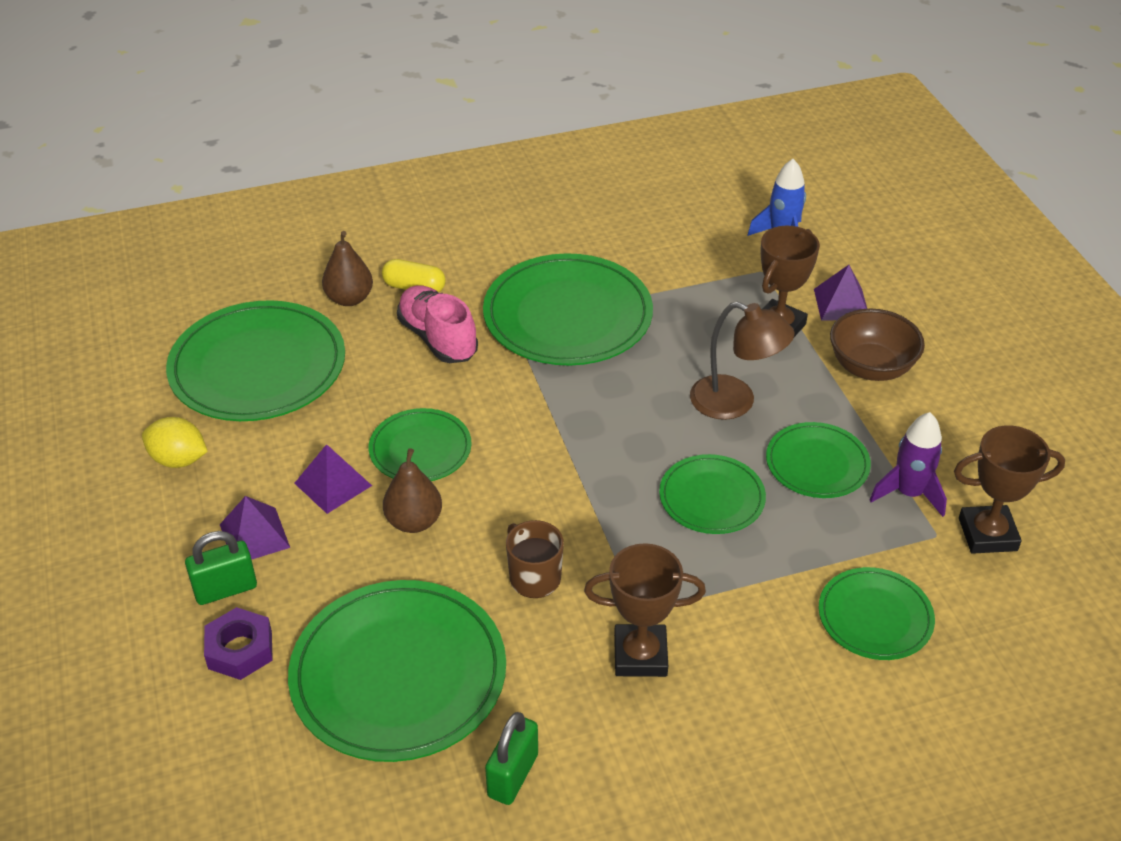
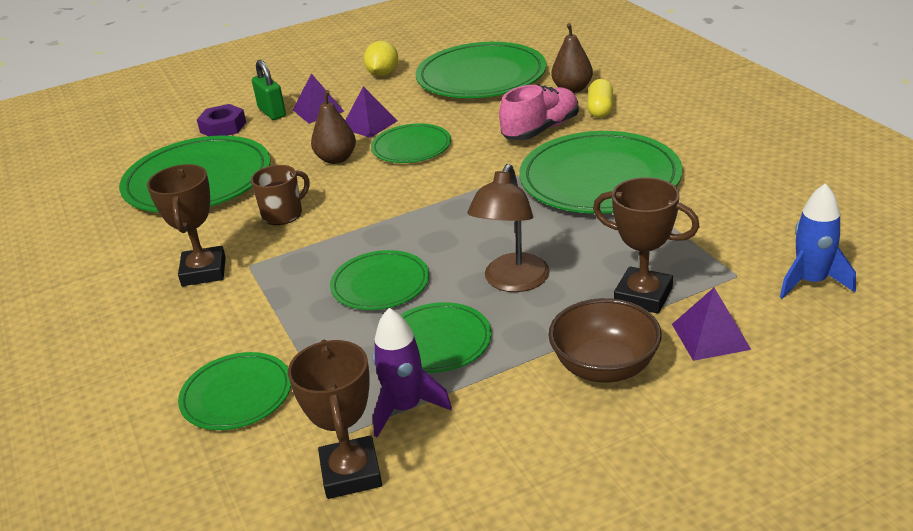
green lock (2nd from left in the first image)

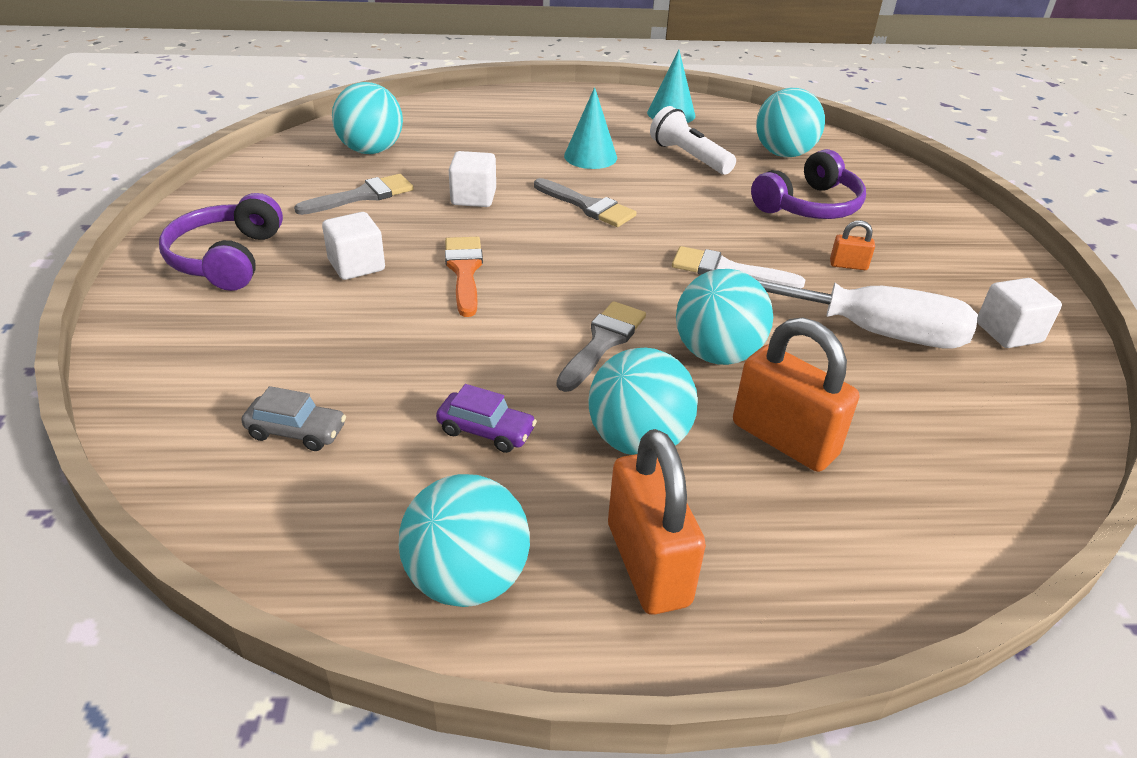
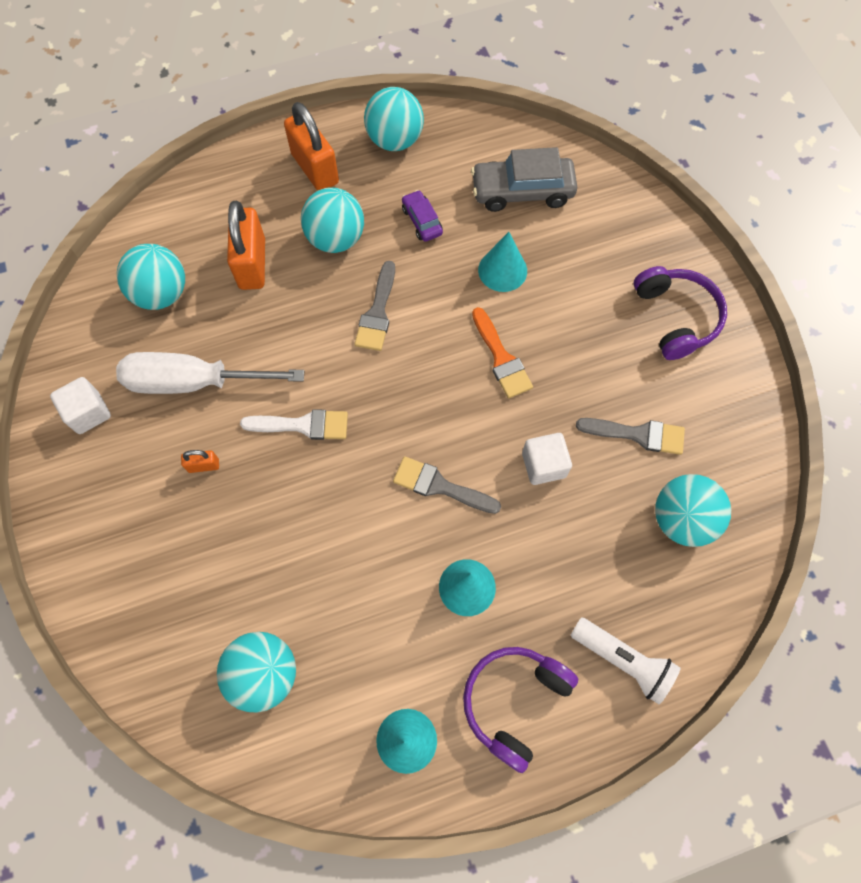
grey toy car
grey brush (3rd from left)
snow-white block (1st from left in the first image)
violet toy car
snow-white flashlight
turquoise play ball (1st from left)
bright orange lock (2nd from left)
violet headphones (1st from left)
turquoise solid cone (3rd from left)

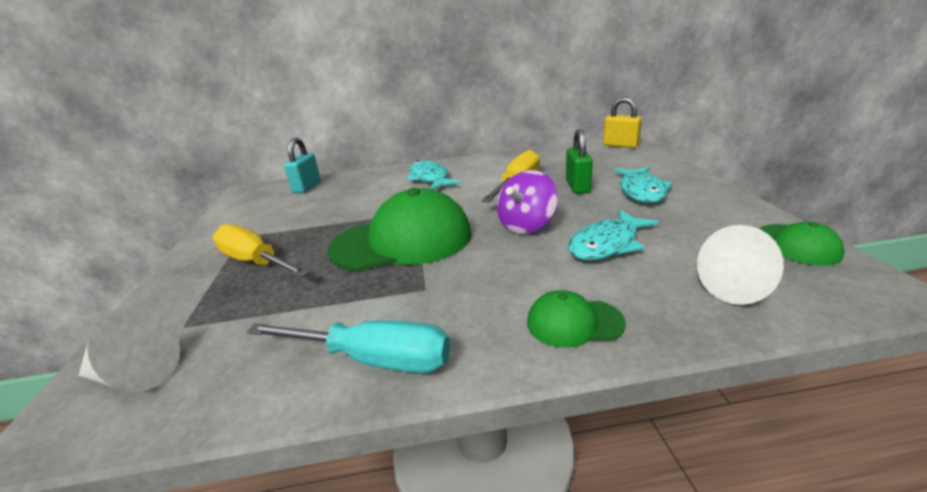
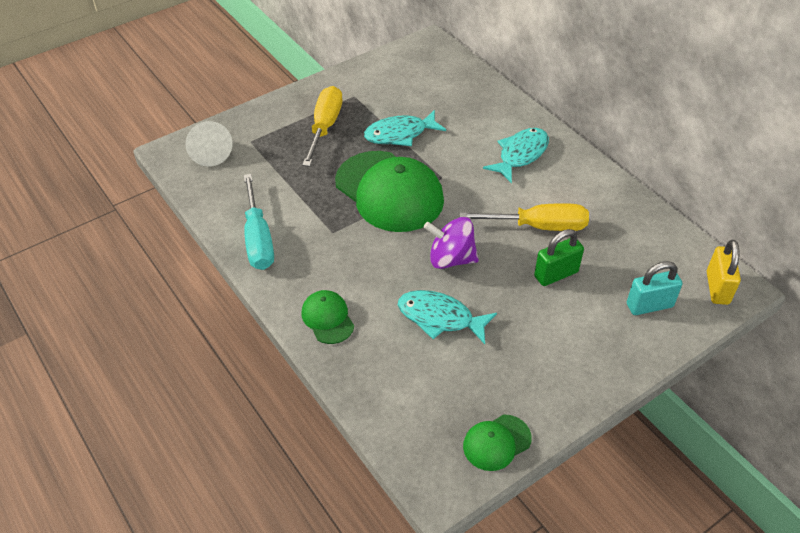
turquoise lock
turquoise fish figure (1st from left)
snow-white solid cone (2nd from left in the first image)

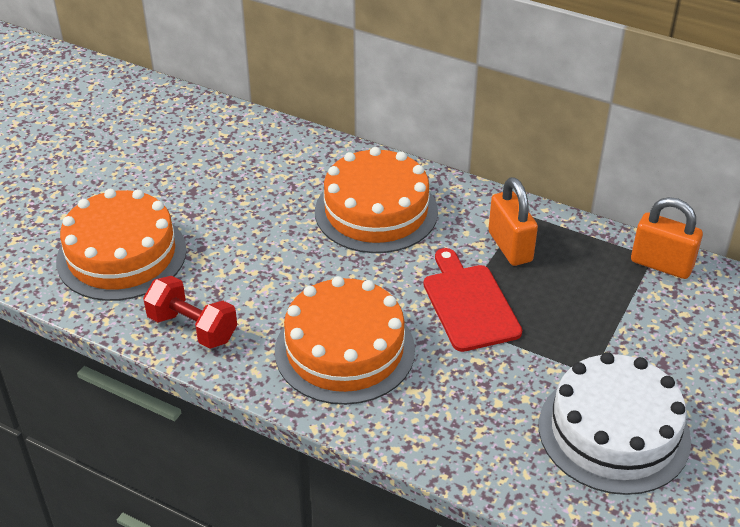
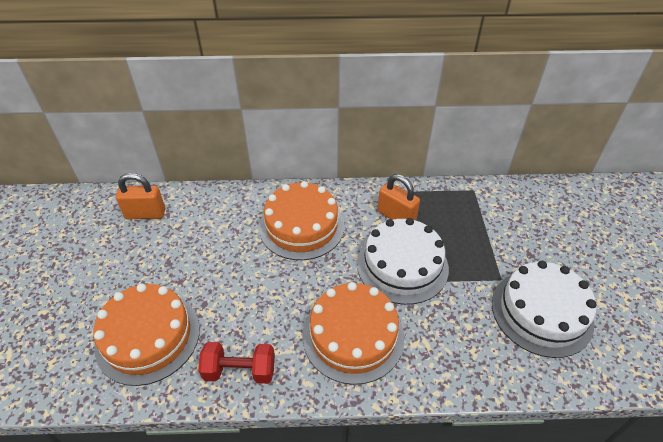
snow-white gateau (1st from left)
bright orange lock (1st from left)

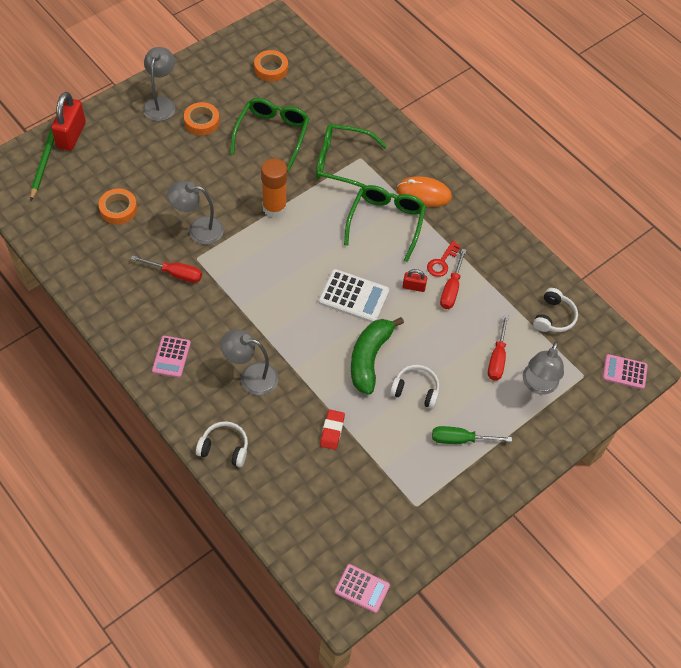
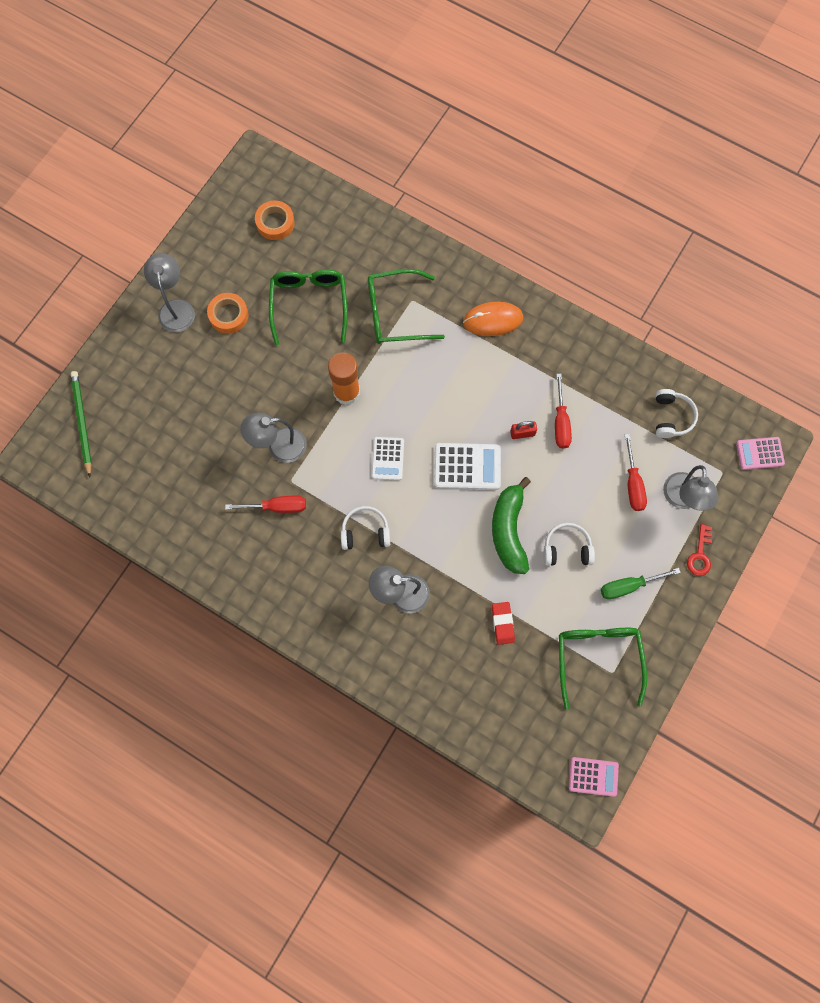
red lock (1st from left in the first image)
bright orange tape (1st from left in the first image)
rose-pink calculator (1st from left in the first image)
snow-white headphones (1st from left)
green eyeglasses (3rd from left)
red door key
snow-white calculator (1st from left)

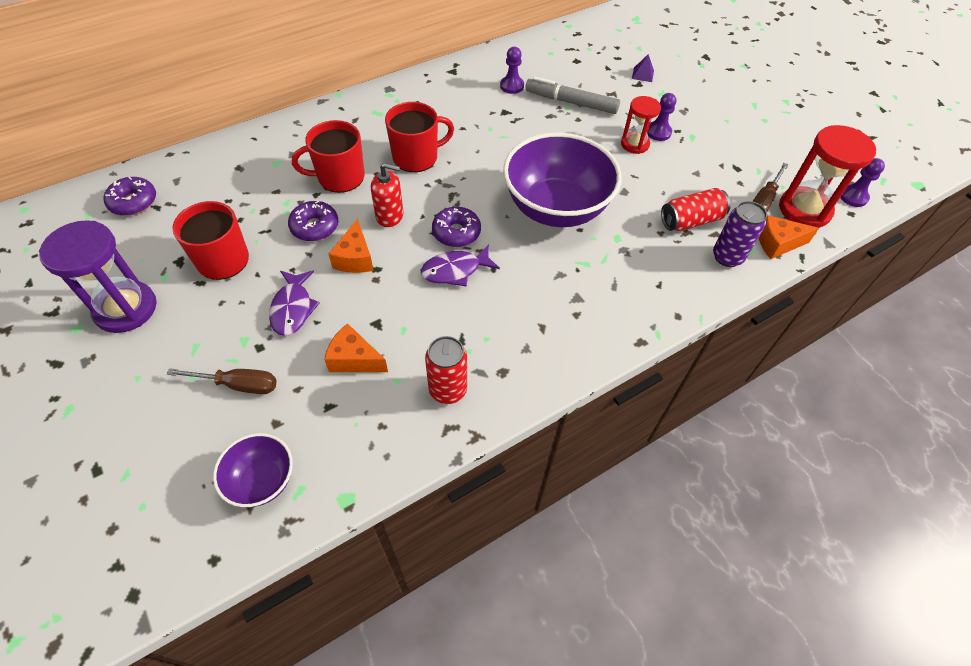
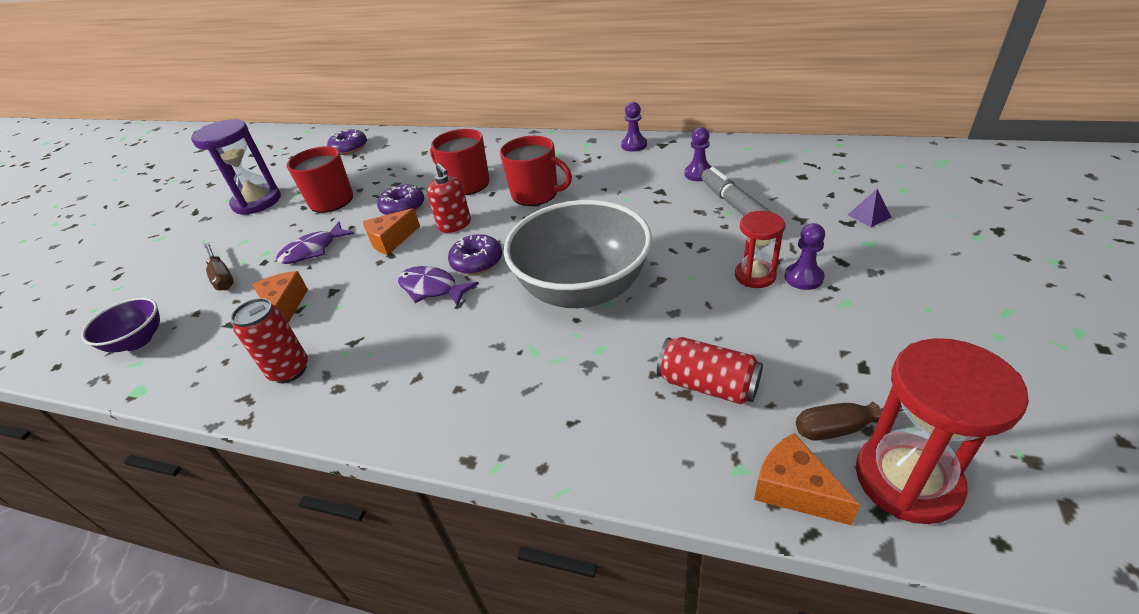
grey bowl
violet soda can
violet game pawn (1st from left)

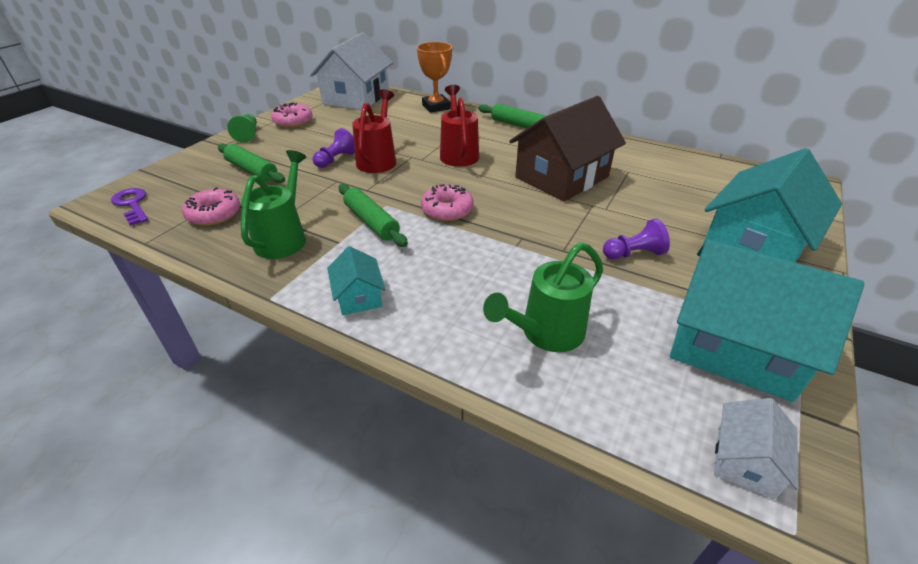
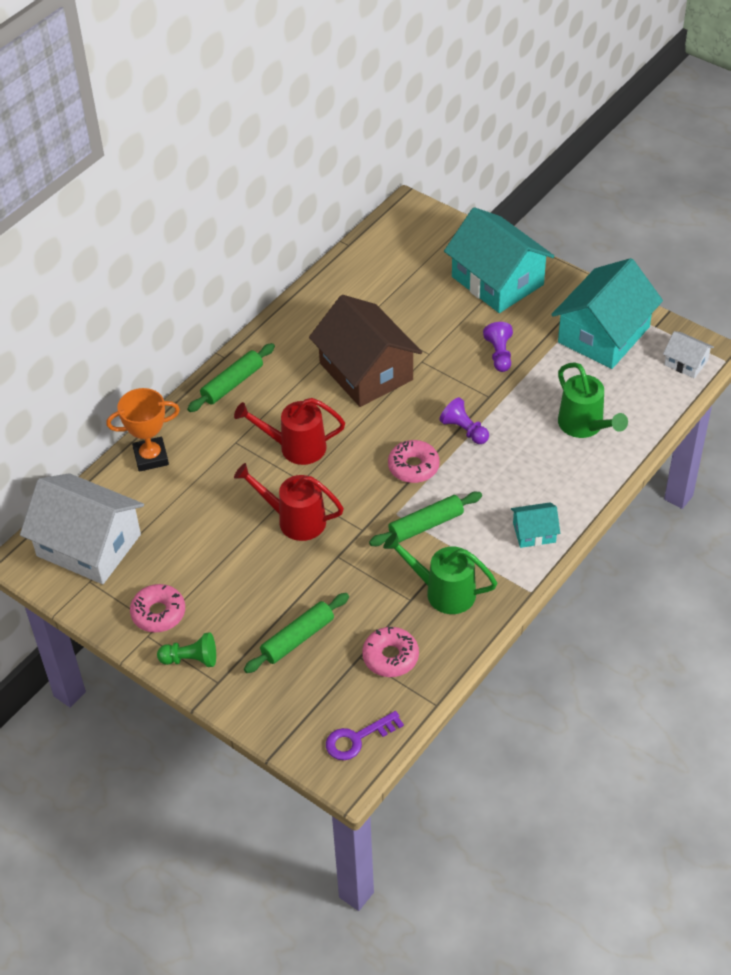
violet game pawn (1st from left)

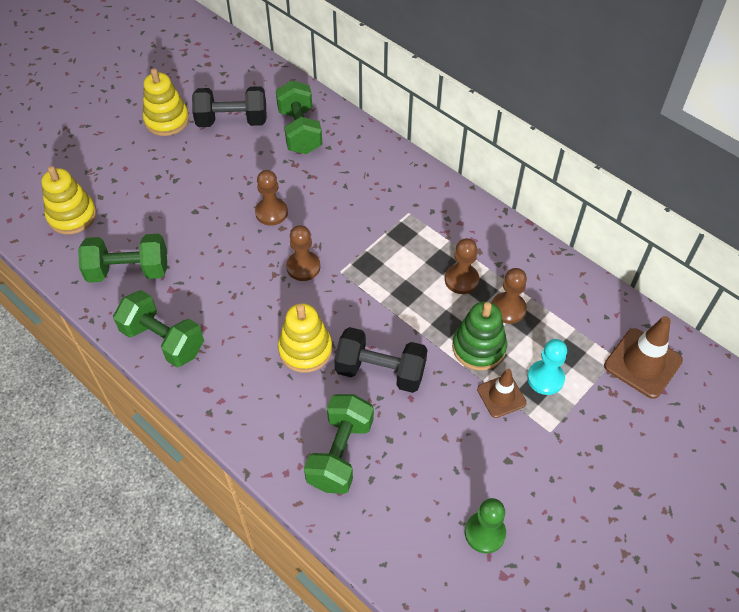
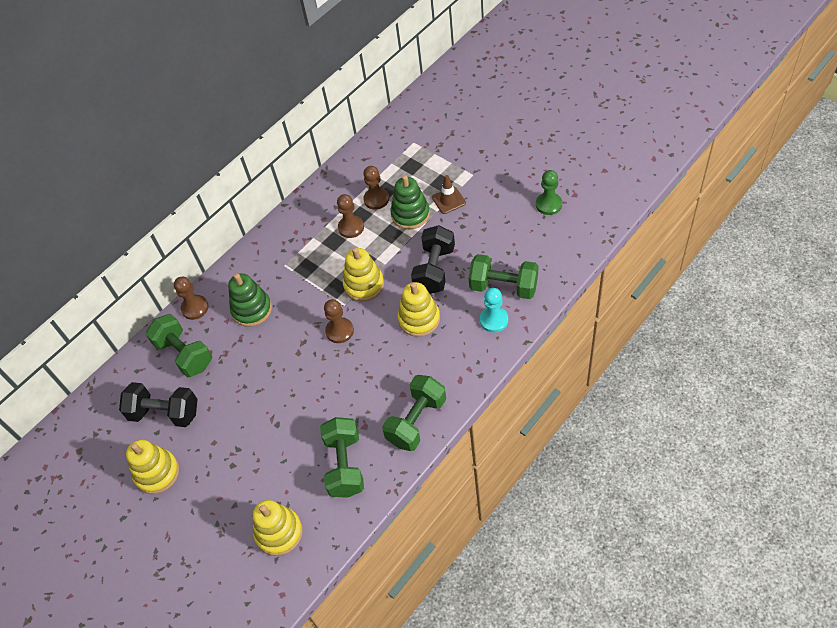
black dumbbell (1st from left)
russet game pawn (1st from left)
green dumbbell (1st from left)
turquoise game pawn
russet traffic cone (2nd from left in the first image)
green stacking toy (1st from left)
yellow stacking toy (3rd from left)

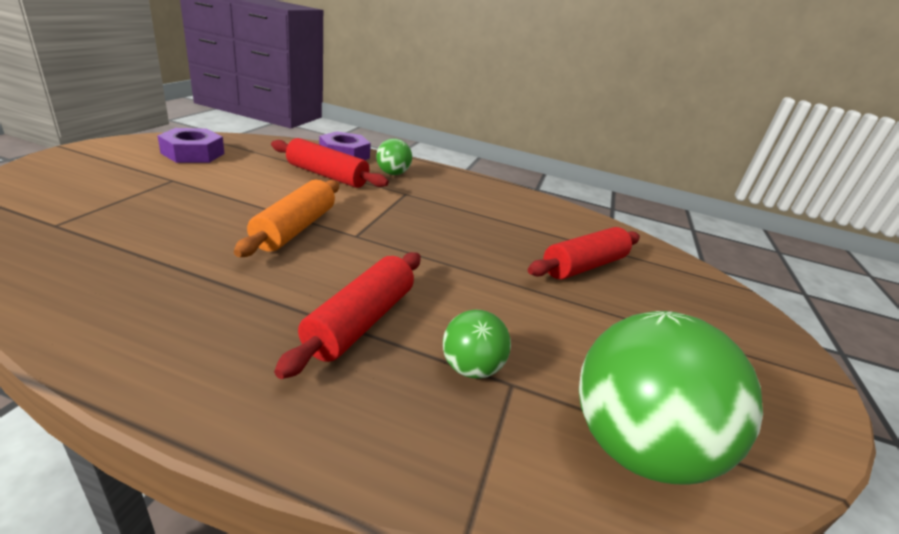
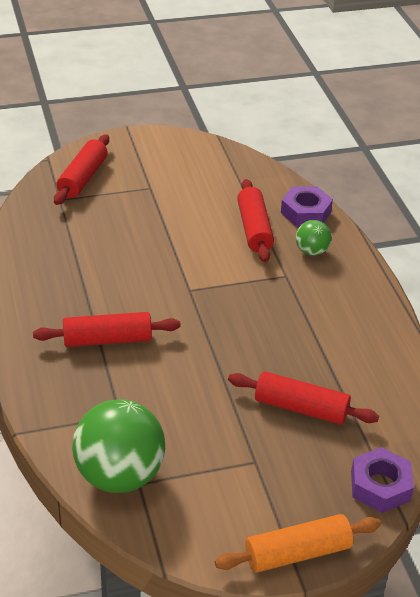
violet nut (2nd from left)
bright orange rolling pin
green play ball (2nd from left in the first image)
red rolling pin (1st from left)

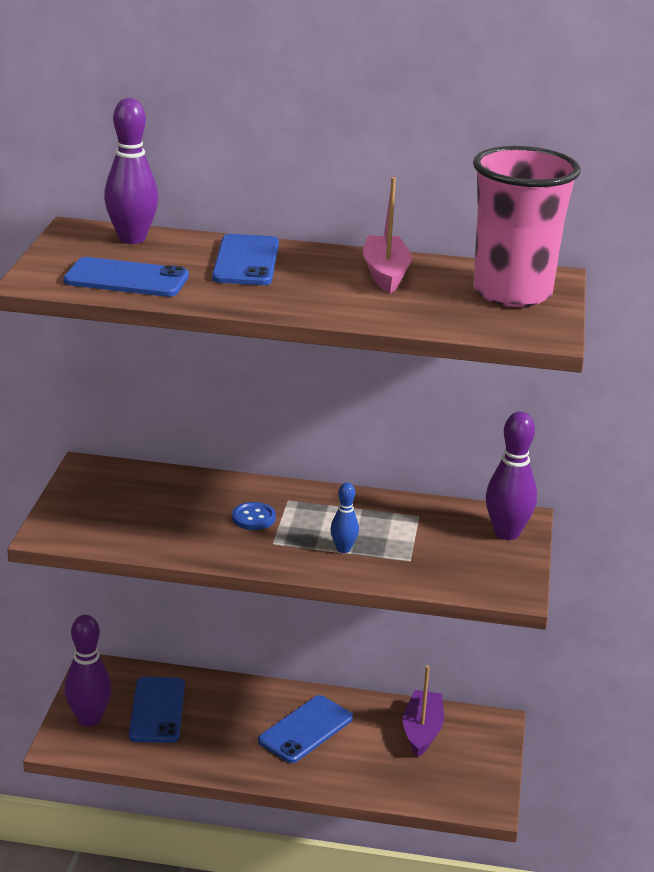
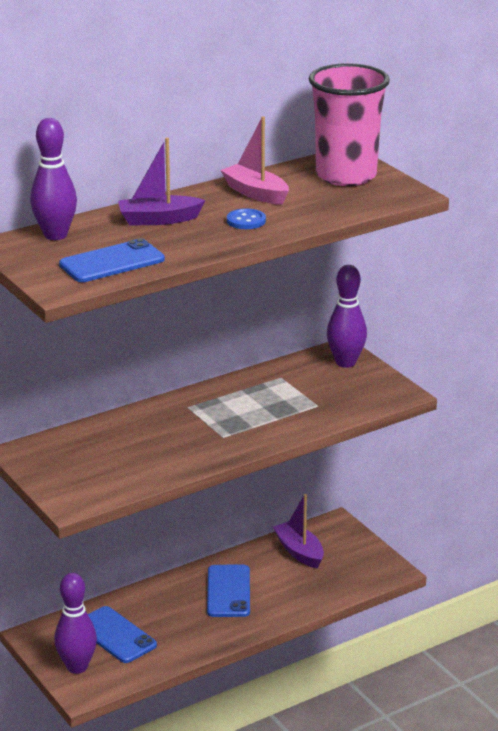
violet sailboat (1st from left)
blue button
blue bowling pin

